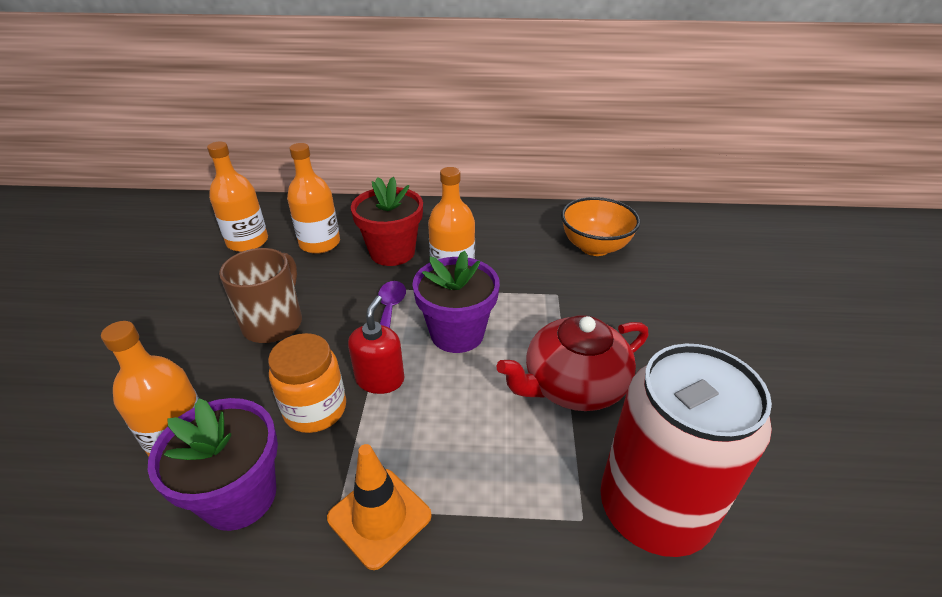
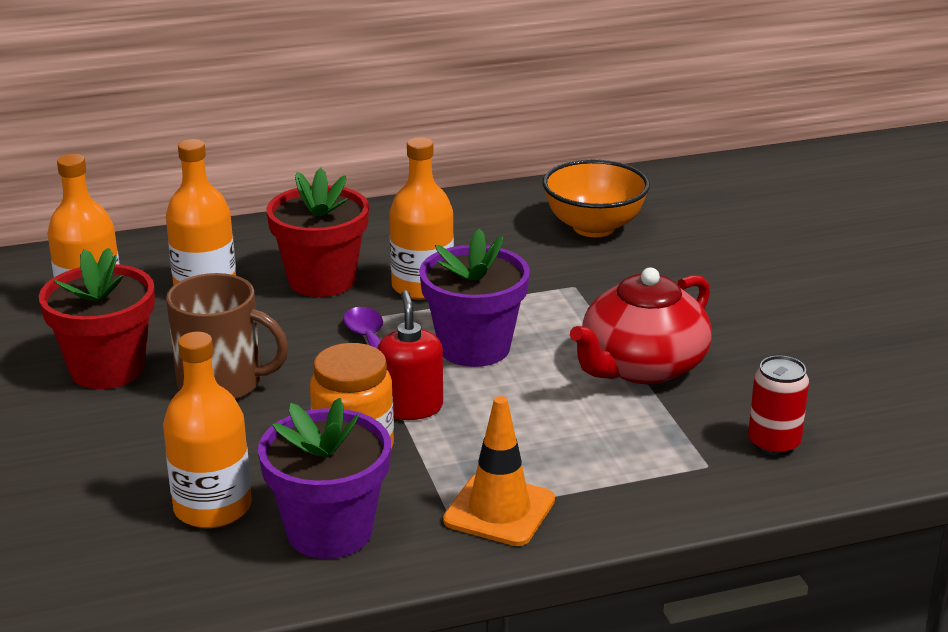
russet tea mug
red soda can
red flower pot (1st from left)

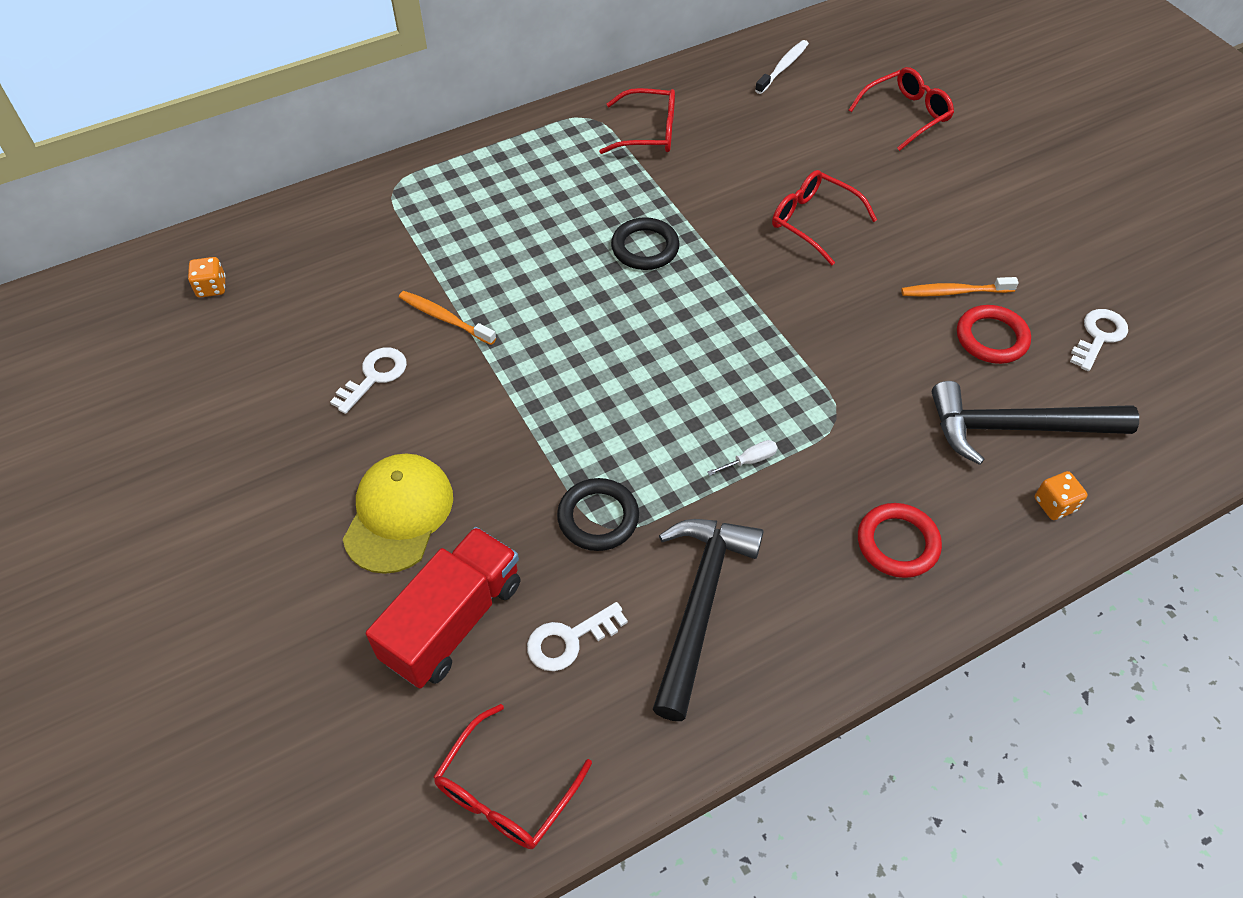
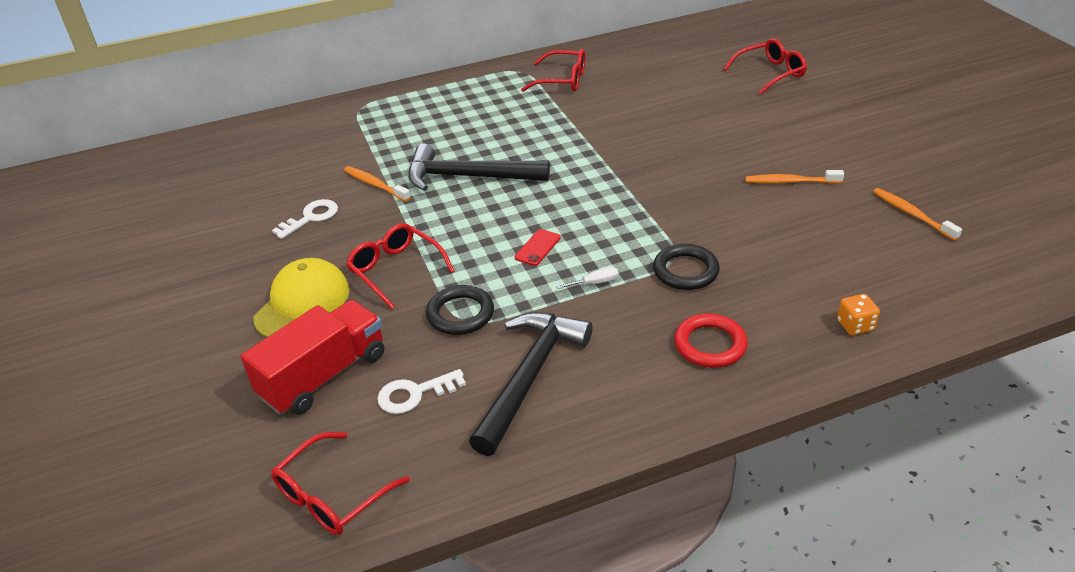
bright orange die (1st from left in the first image)
black hoop (2nd from left)
snow-white tooth brush
red eyeglasses (2nd from left)
black claw hammer (1st from left)
red hoop (2nd from left in the first image)
bright orange tooth brush (3rd from left)
red smartphone

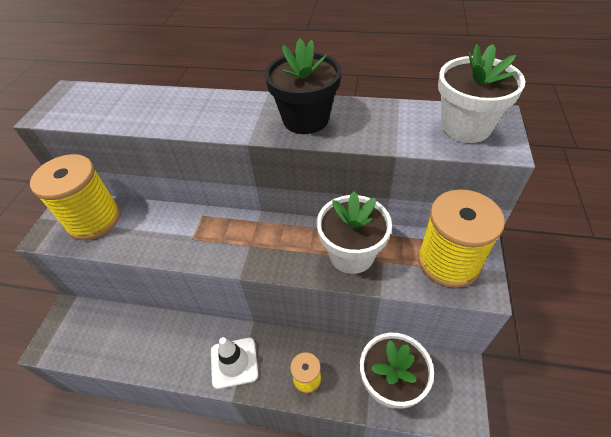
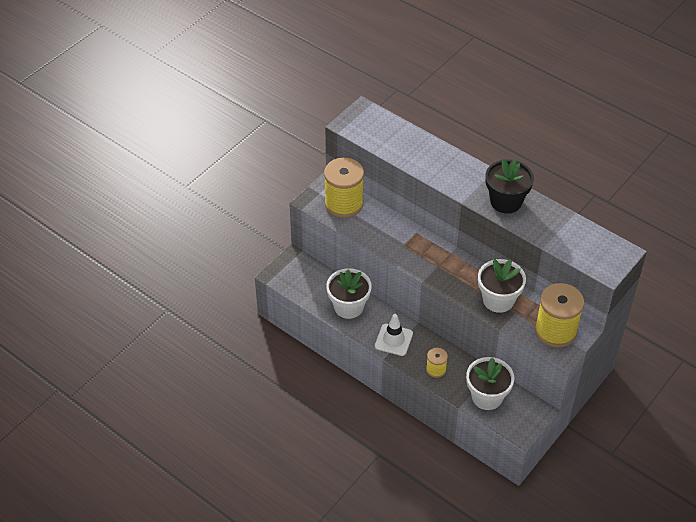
snow-white flower pot (1st from left)

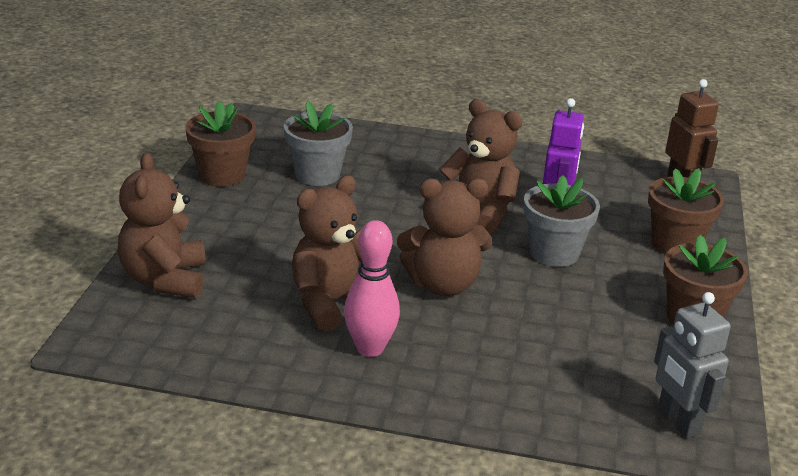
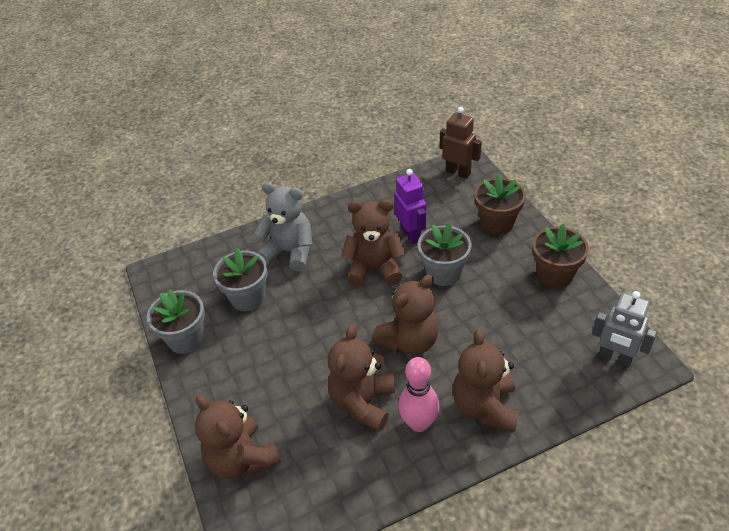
grey flower pot (1st from left)
grey teddy bear
russet teddy bear (5th from left)

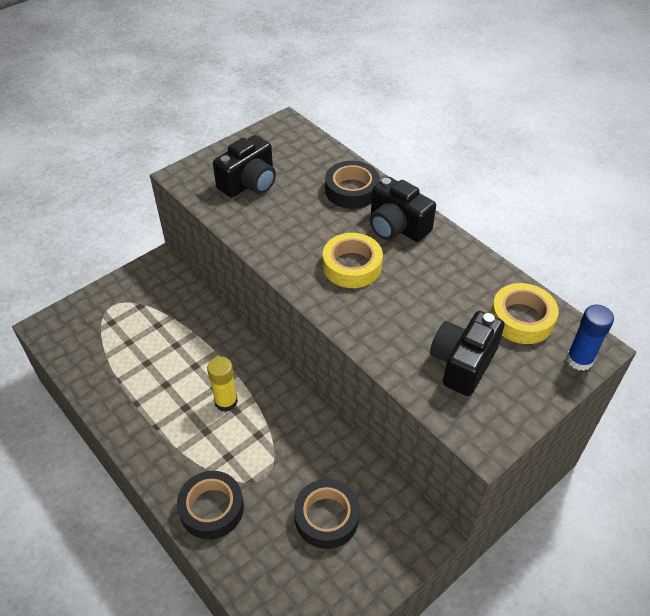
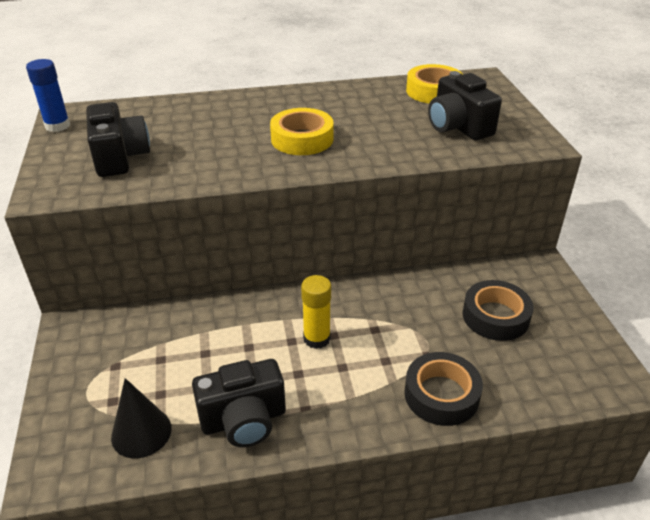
black tape (3rd from left in the first image)
black compact camera (2nd from left)
blue glue stick
black solid cone

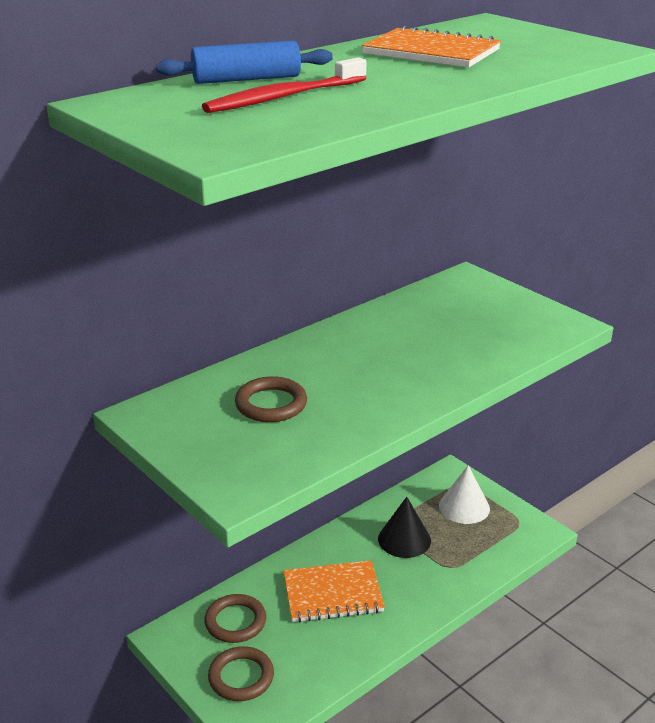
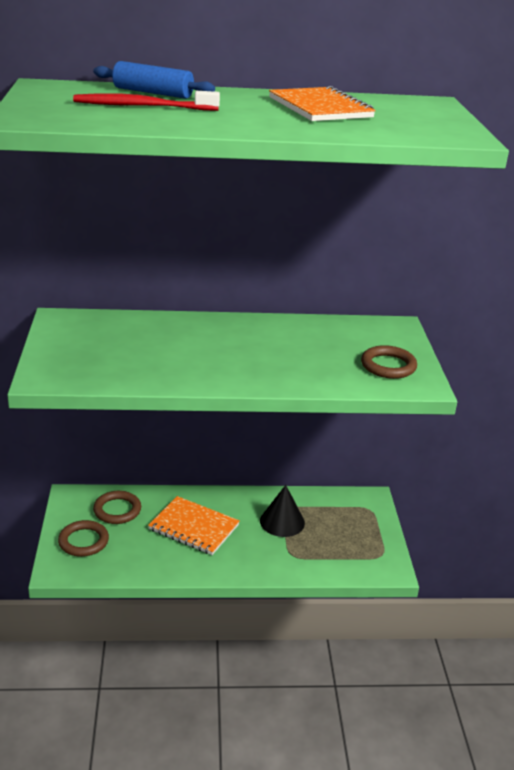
russet hoop (3rd from left)
snow-white solid cone

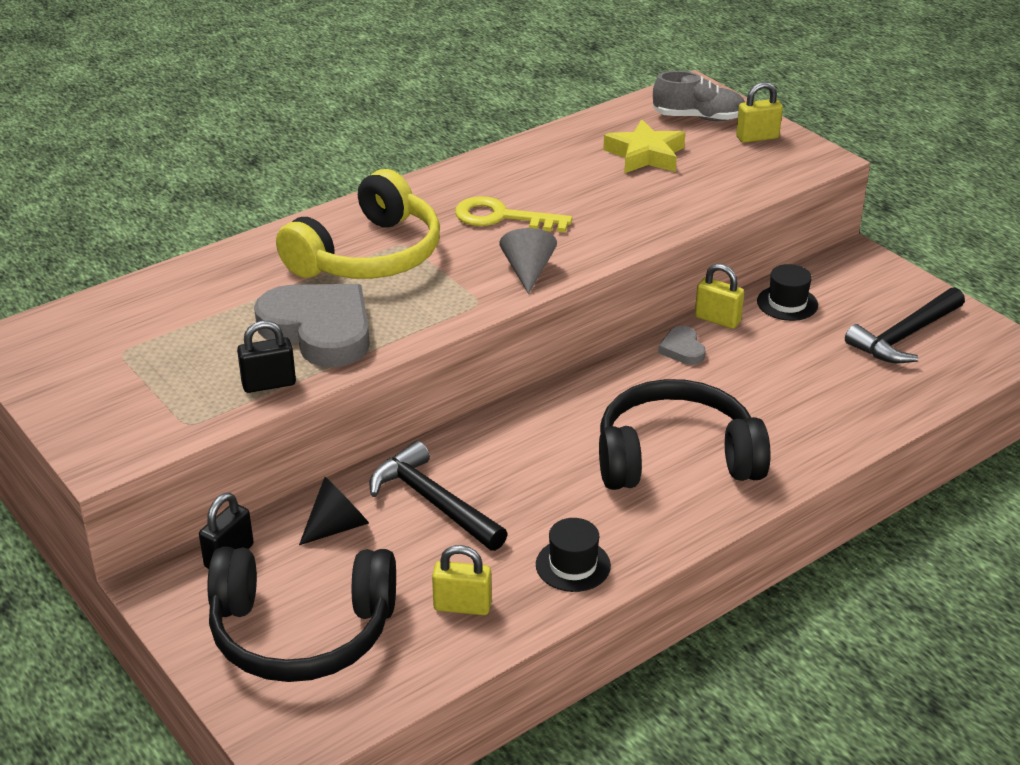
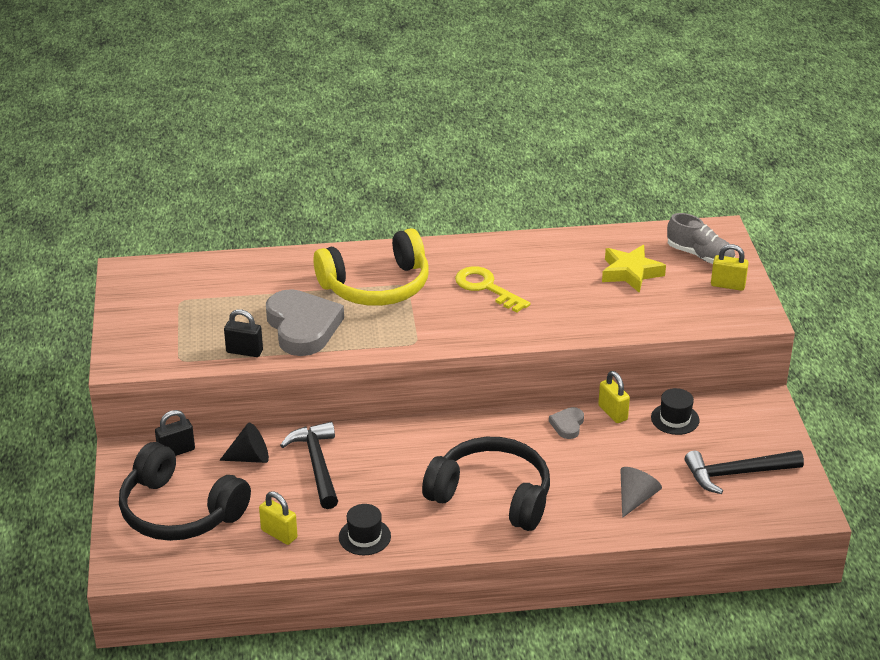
grey solid cone

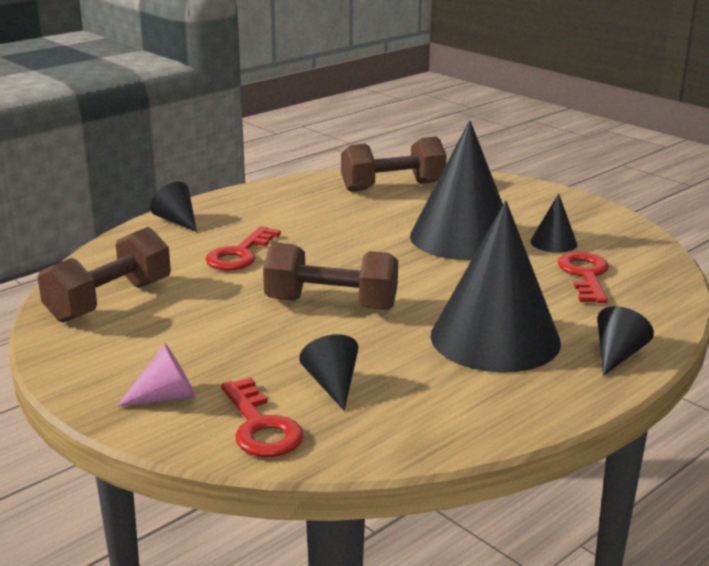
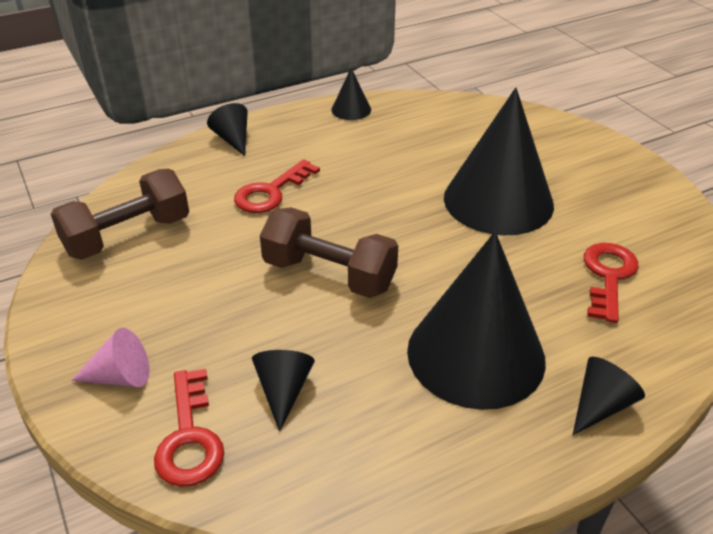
russet dumbbell (3rd from left in the first image)
black solid cone (3rd from left)

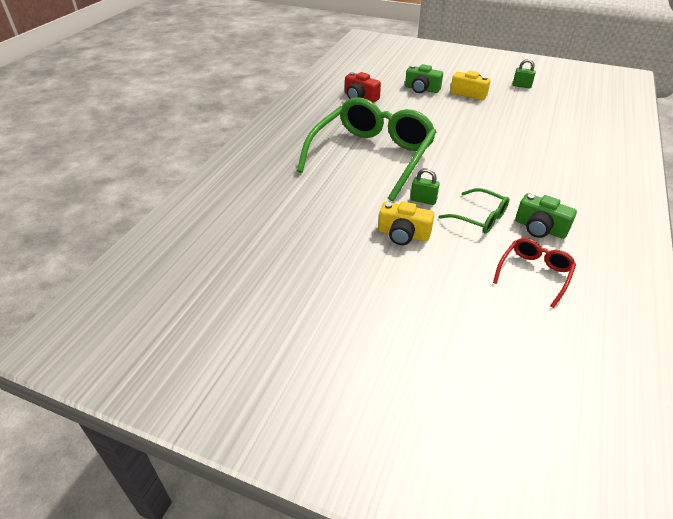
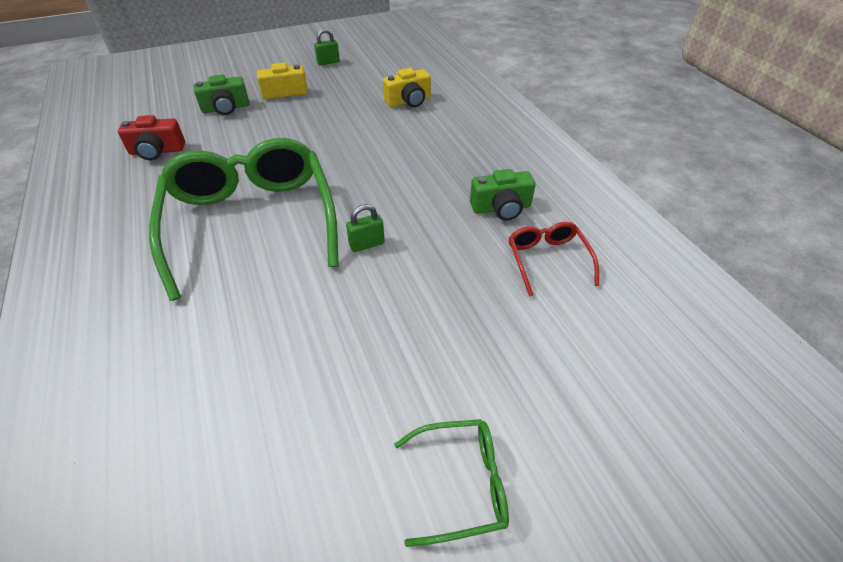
yellow compact camera (2nd from left)
green eyeglasses (2nd from left)

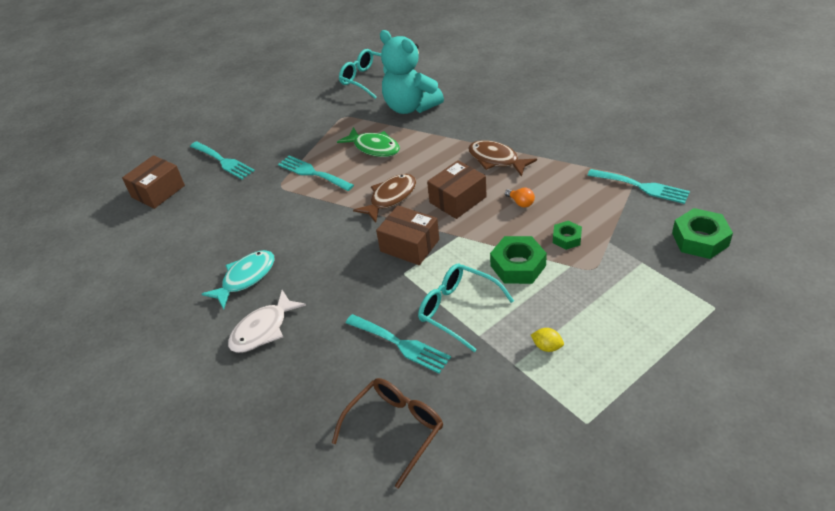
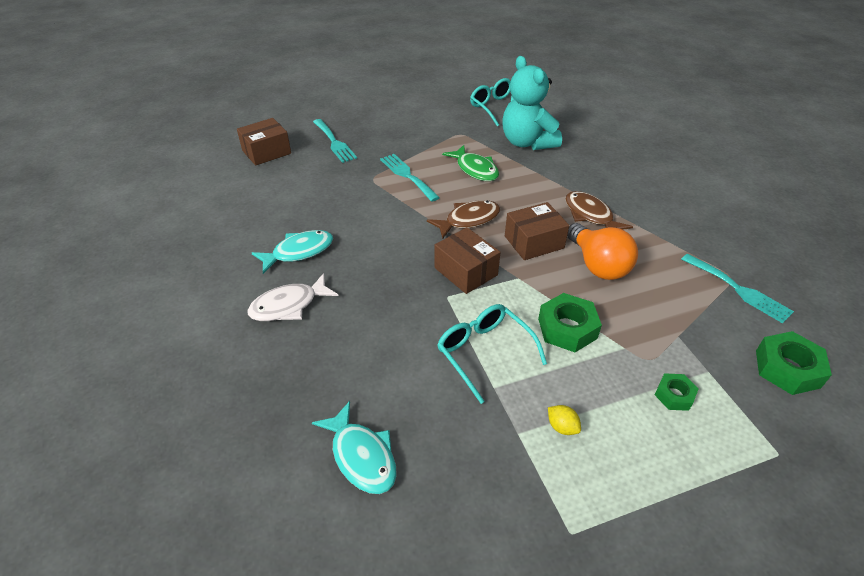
turquoise fish figure (2nd from left)
turquoise dinner fork (3rd from left in the first image)
bright orange light bulb
green nut (2nd from left)

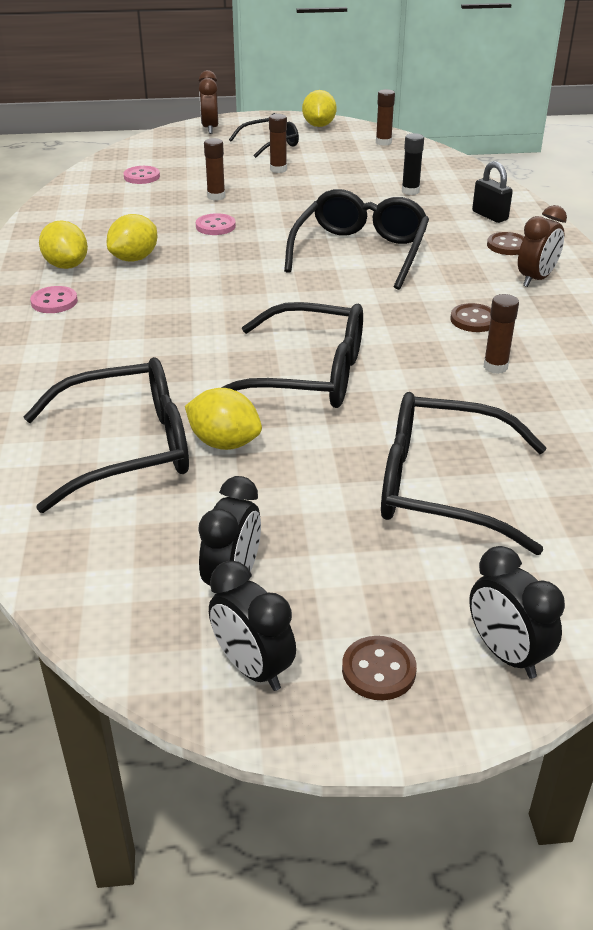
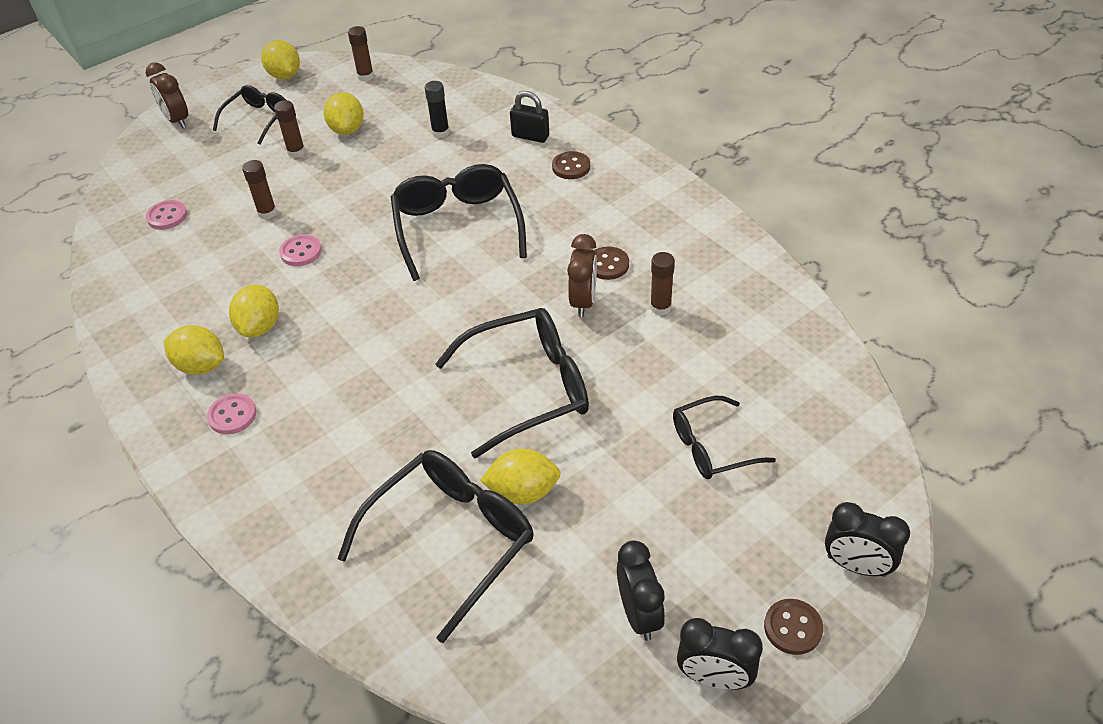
black eyeglasses (5th from left)
russet bedside clock (2nd from left)
yellow toy lemon (4th from left)

